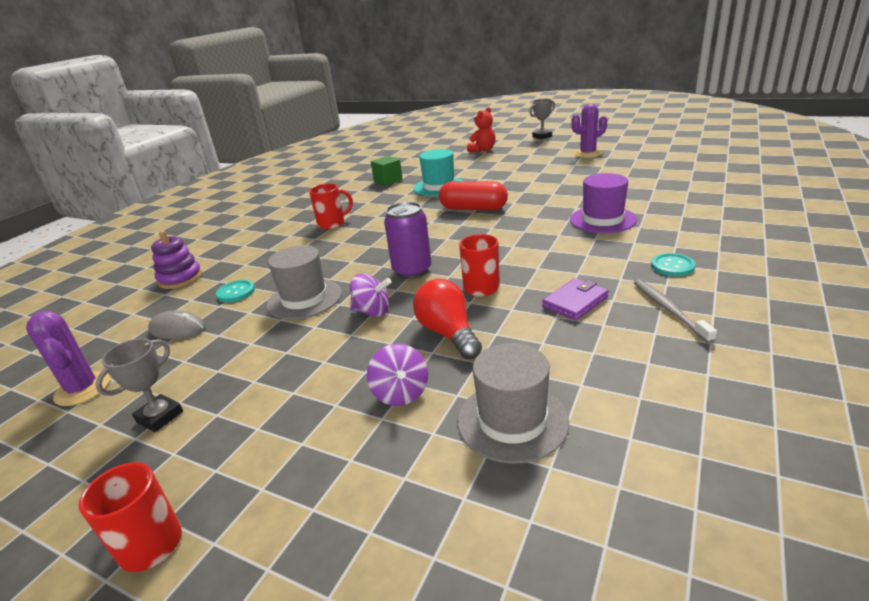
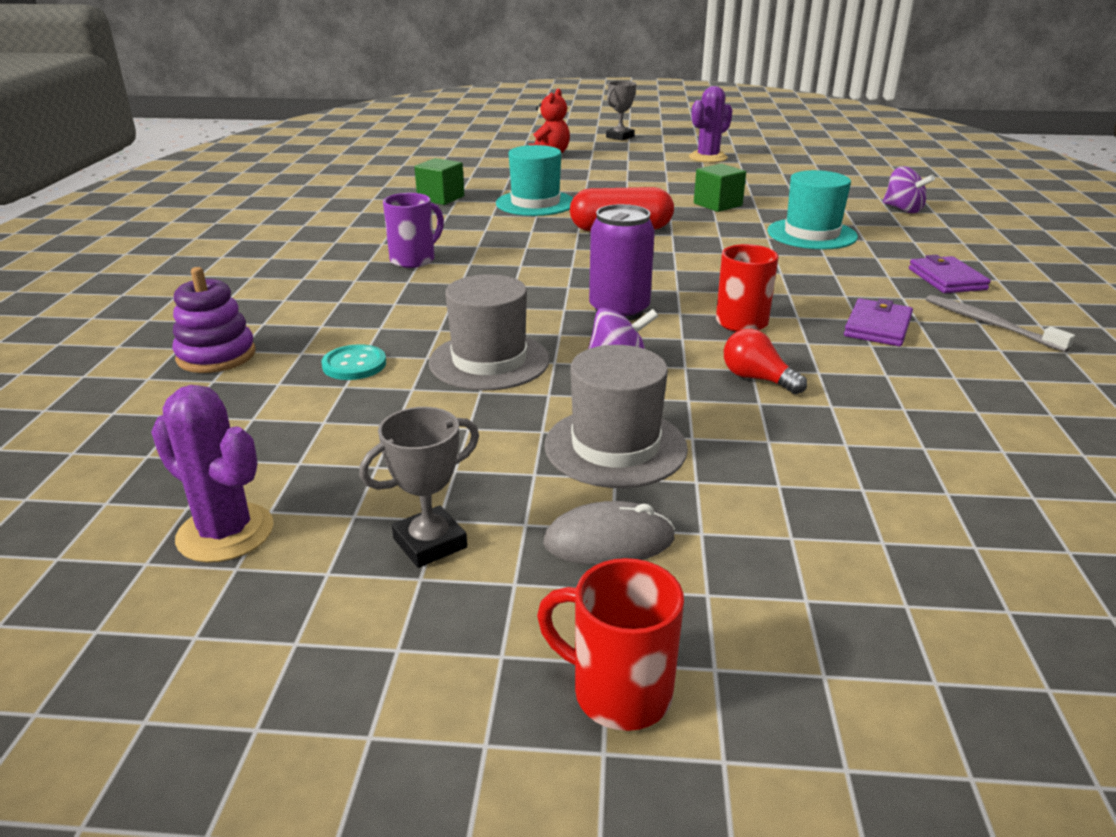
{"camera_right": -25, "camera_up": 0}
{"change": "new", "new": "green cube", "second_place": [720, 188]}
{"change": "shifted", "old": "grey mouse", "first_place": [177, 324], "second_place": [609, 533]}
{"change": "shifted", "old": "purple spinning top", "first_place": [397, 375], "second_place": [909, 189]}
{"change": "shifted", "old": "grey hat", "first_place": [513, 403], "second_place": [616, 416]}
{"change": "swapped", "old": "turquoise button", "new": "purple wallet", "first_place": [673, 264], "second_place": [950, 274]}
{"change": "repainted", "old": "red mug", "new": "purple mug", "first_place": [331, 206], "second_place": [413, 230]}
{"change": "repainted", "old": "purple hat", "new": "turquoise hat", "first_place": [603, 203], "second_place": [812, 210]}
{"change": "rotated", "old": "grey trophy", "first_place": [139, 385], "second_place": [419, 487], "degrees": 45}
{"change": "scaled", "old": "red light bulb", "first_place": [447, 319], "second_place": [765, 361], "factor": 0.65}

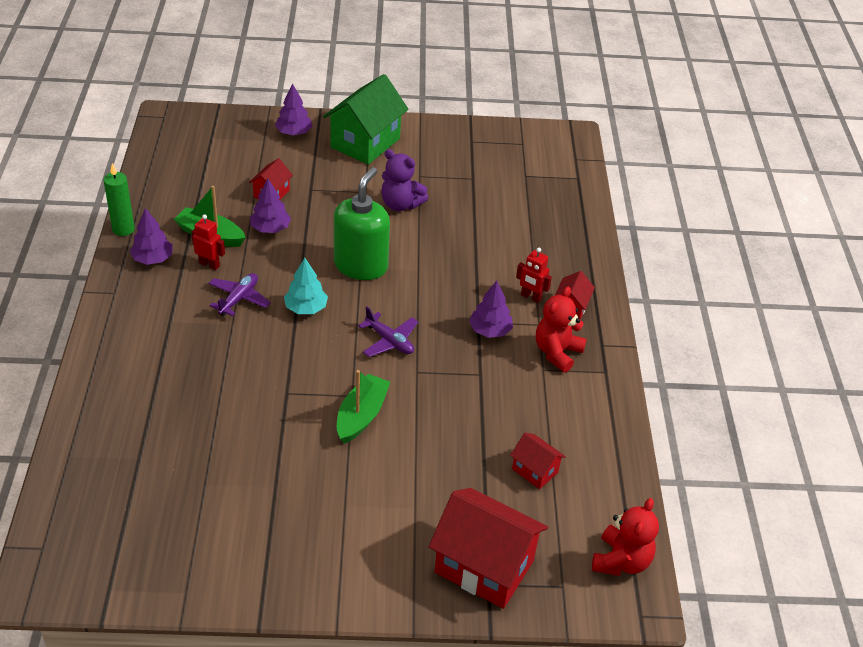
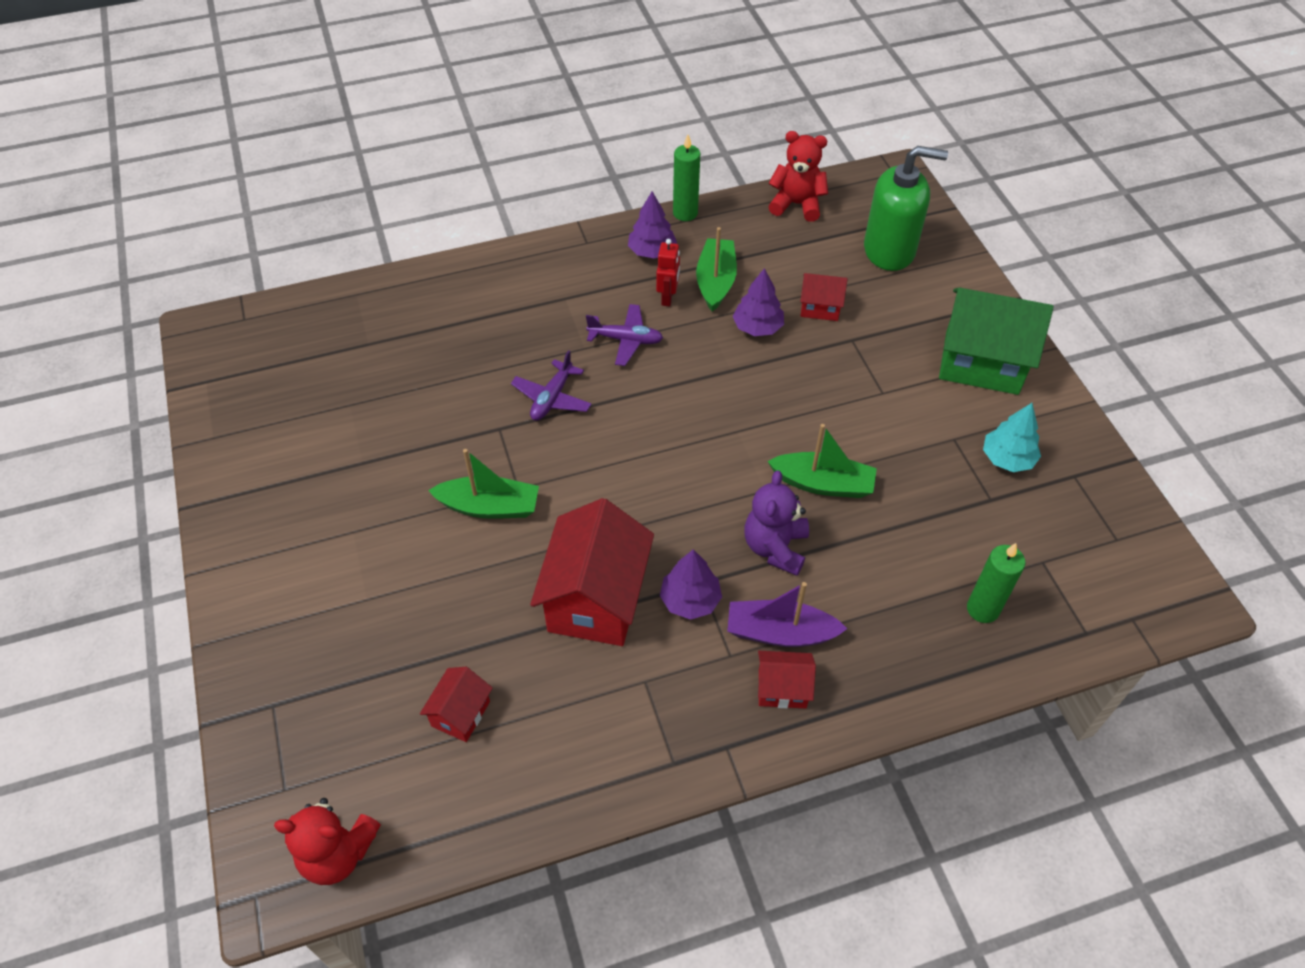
{"camera_right": 75, "camera_up": 10}
{"change": "gone", "old": "purple tree", "first_place": [294, 109]}
{"change": "new", "new": "green boat", "second_place": [822, 461]}
{"change": "new", "new": "green candle", "second_place": [996, 583]}
{"change": "shifted", "old": "turquoise tree", "first_place": [306, 286], "second_place": [1012, 437]}
{"change": "shifted", "old": "green soap dispenser", "first_place": [362, 223], "second_place": [906, 208]}
{"change": "shifted", "old": "purple plane", "first_place": [388, 332], "second_place": [551, 385]}
{"change": "shifted", "old": "purple teddy bear", "first_place": [404, 180], "second_place": [776, 523]}
{"change": "shifted", "old": "red house", "first_place": [488, 548], "second_place": [592, 572]}
{"change": "shifted", "old": "red teddy bear", "first_place": [561, 330], "second_place": [798, 176]}
{"change": "swapped", "old": "red robot", "new": "purple boat", "first_place": [534, 275], "second_place": [787, 614]}

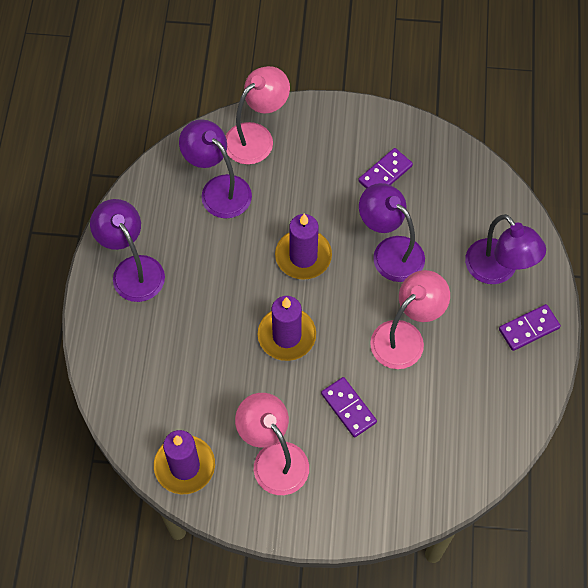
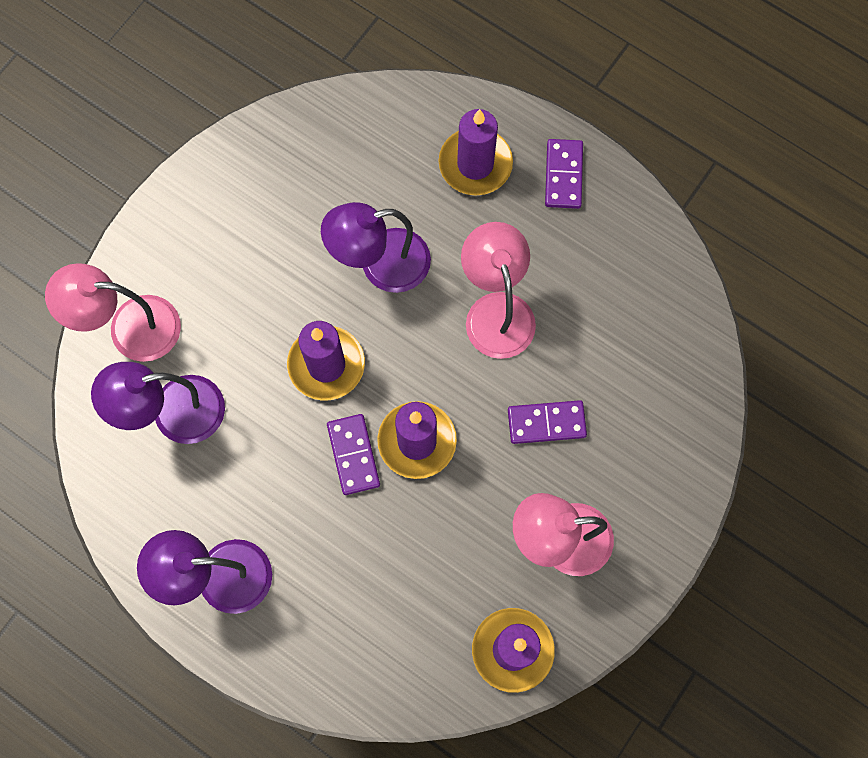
{"camera_right": -60, "camera_up": 10}
{"change": "shifted", "old": "purple domino", "first_place": [385, 168], "second_place": [353, 454]}
{"change": "swapped", "old": "purple lamp", "new": "purple candle", "first_place": [505, 249], "second_place": [476, 152]}
{"change": "rotated", "old": "pink lamp", "first_place": [258, 115], "second_place": [113, 312], "degrees": -75}

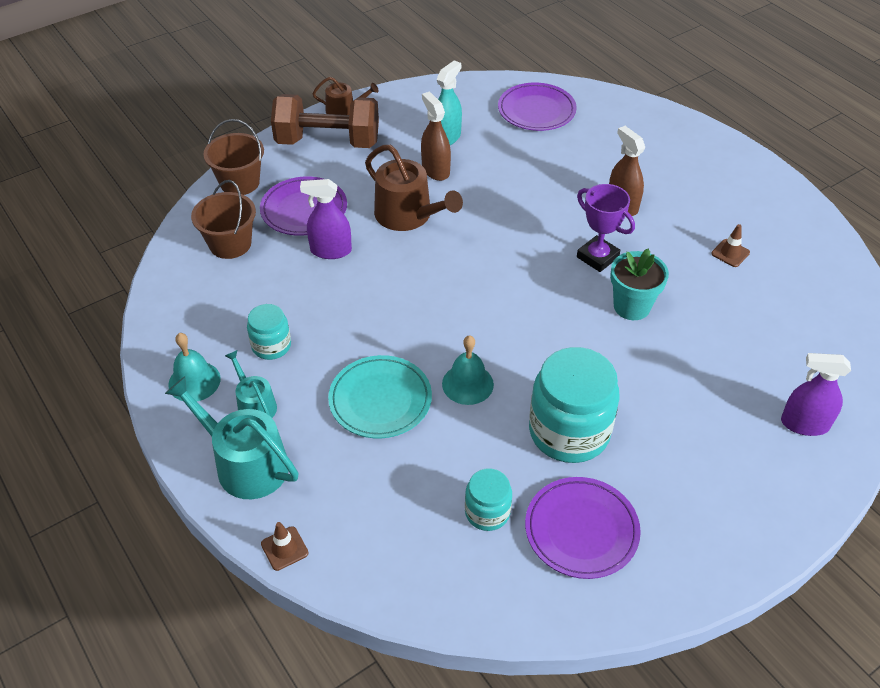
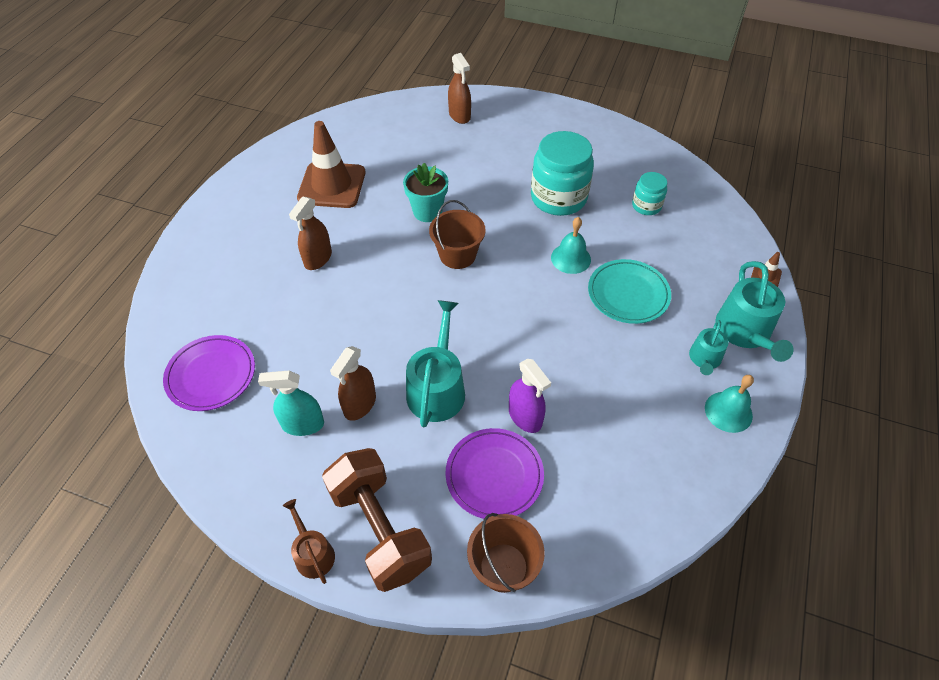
{"camera_right": -125, "camera_up": 5}
{"change": "gone", "old": "turquoise jar", "first_place": [269, 332]}
{"change": "gone", "old": "purple plate", "first_place": [583, 528]}
{"change": "gone", "old": "purple trophy", "first_place": [606, 228]}
{"change": "shifted", "old": "brown bucket", "first_place": [223, 219], "second_place": [457, 234]}
{"change": "repainted", "old": "brown watering can", "new": "turquoise watering can", "first_place": [414, 188], "second_place": [435, 364]}
{"change": "repainted", "old": "purple spray bottle", "new": "brown spray bottle", "first_place": [816, 394], "second_place": [459, 88]}
{"change": "scaled", "old": "brown traffic cone", "first_place": [730, 245], "second_place": [331, 164], "factor": 2.49}

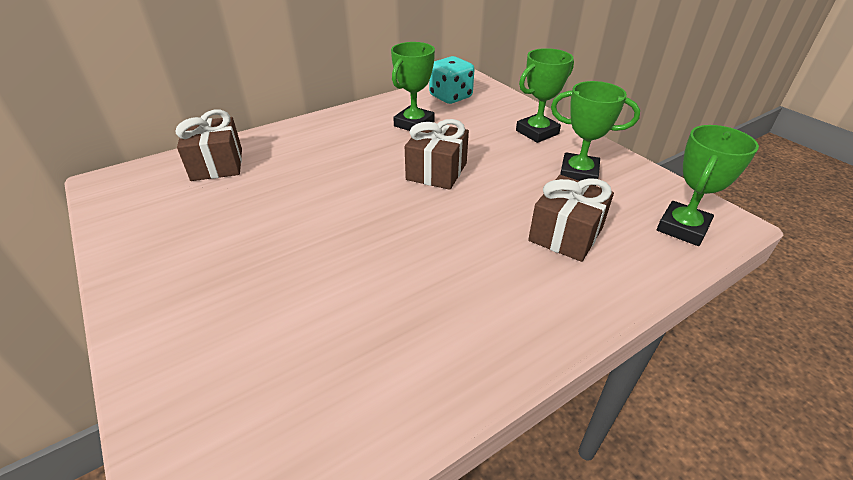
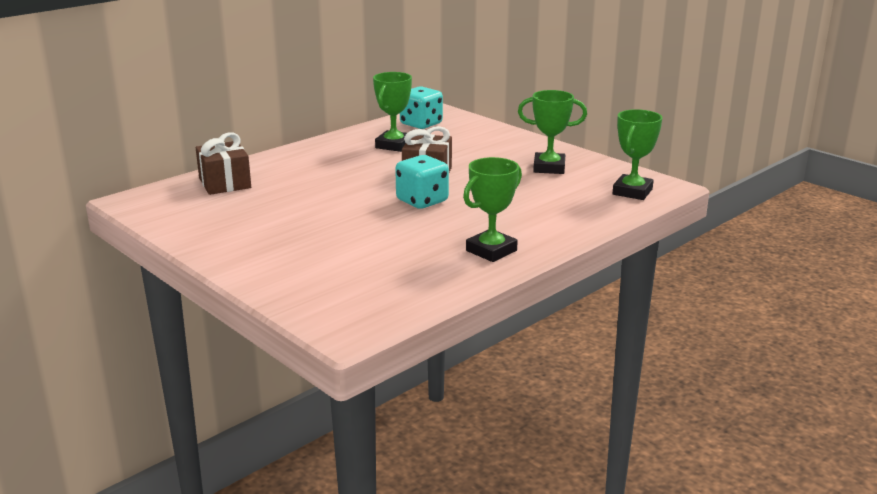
{"camera_right": -10, "camera_up": -15}
{"change": "gone", "old": "brown gift", "first_place": [571, 218]}
{"change": "new", "new": "turquoise dice", "second_place": [422, 182]}
{"change": "shifted", "old": "green trophy", "first_place": [545, 95], "second_place": [492, 209]}

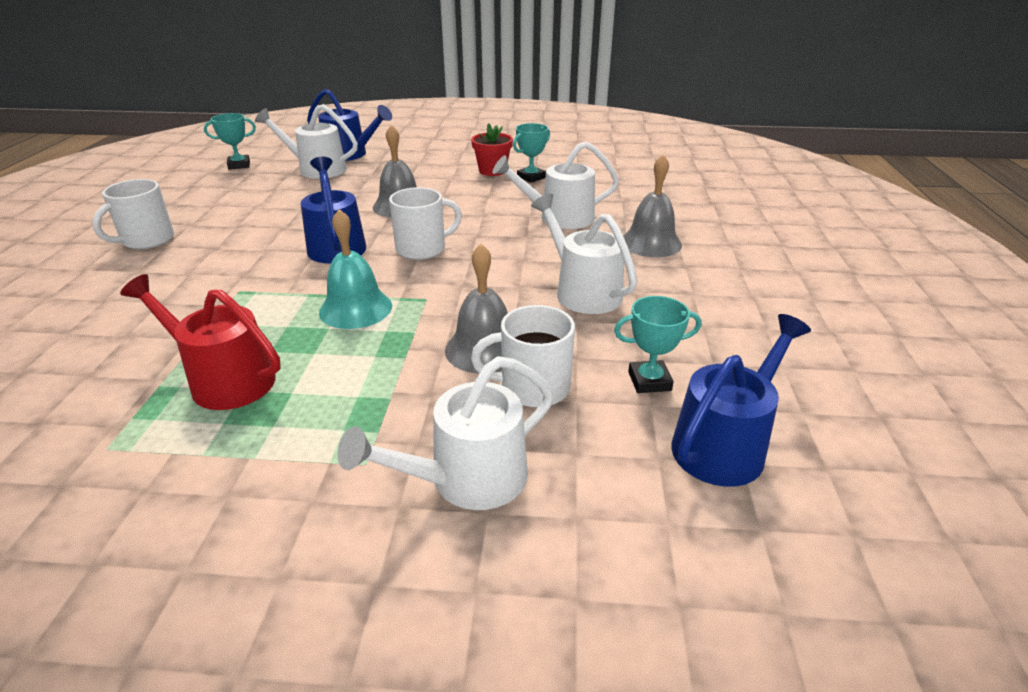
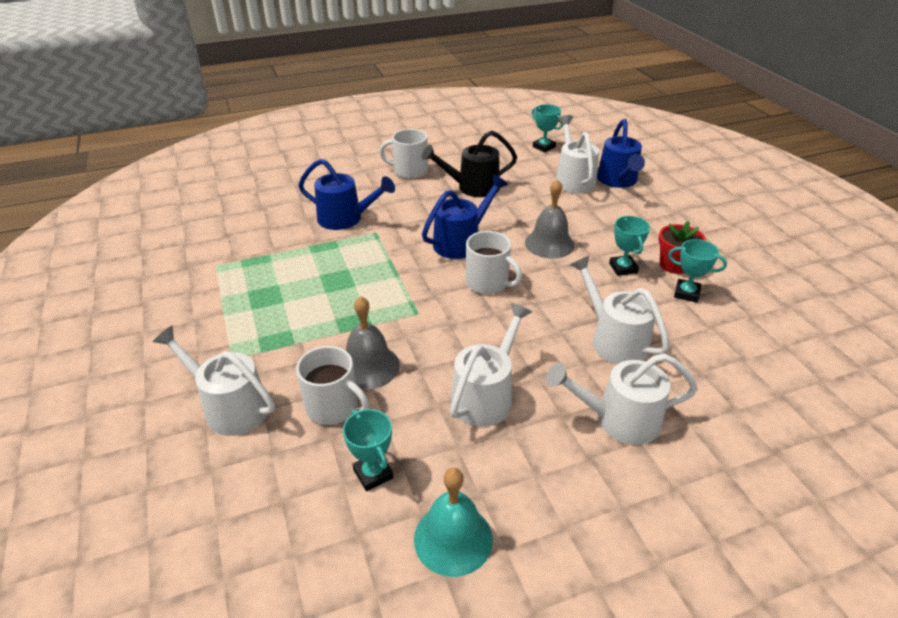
{"camera_right": 65, "camera_up": 5}
{"change": "gone", "old": "red watering can", "first_place": [200, 342]}
{"change": "new", "new": "black watering can", "second_place": [469, 164]}
{"change": "new", "new": "turquoise trophy", "second_place": [629, 246]}
{"change": "shifted", "old": "turquoise bell", "first_place": [355, 269], "second_place": [453, 522]}
{"change": "shifted", "old": "blue watering can", "first_place": [741, 400], "second_place": [346, 194]}
{"change": "swapped", "old": "grey bell", "new": "white watering can", "first_place": [652, 206], "second_place": [622, 399]}
{"change": "rotated", "old": "white mug", "first_place": [523, 356], "second_place": [332, 385], "degrees": 150}

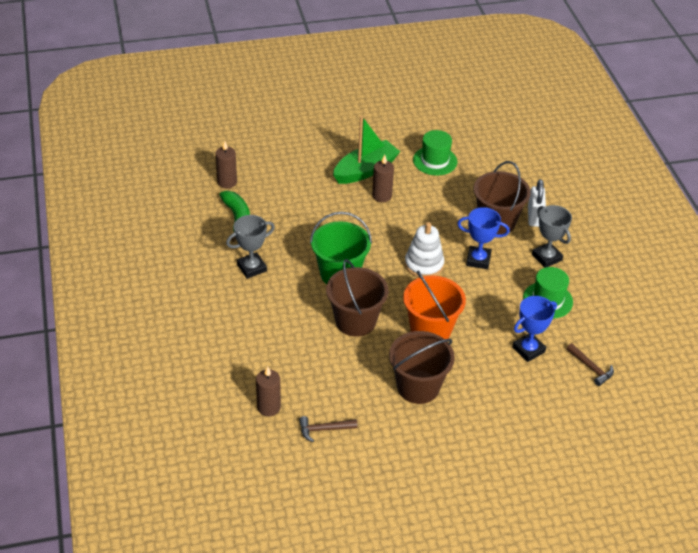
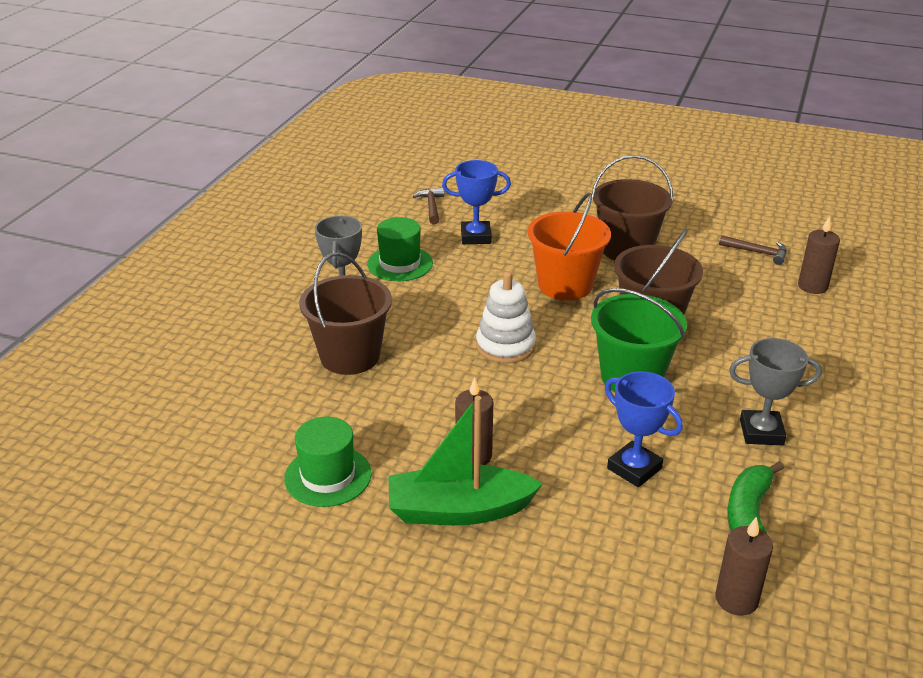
{"camera_right": -145, "camera_up": -10}
{"change": "gone", "old": "white padlock", "first_place": [537, 203]}
{"change": "shifted", "old": "blue trophy", "first_place": [483, 238], "second_place": [644, 429]}

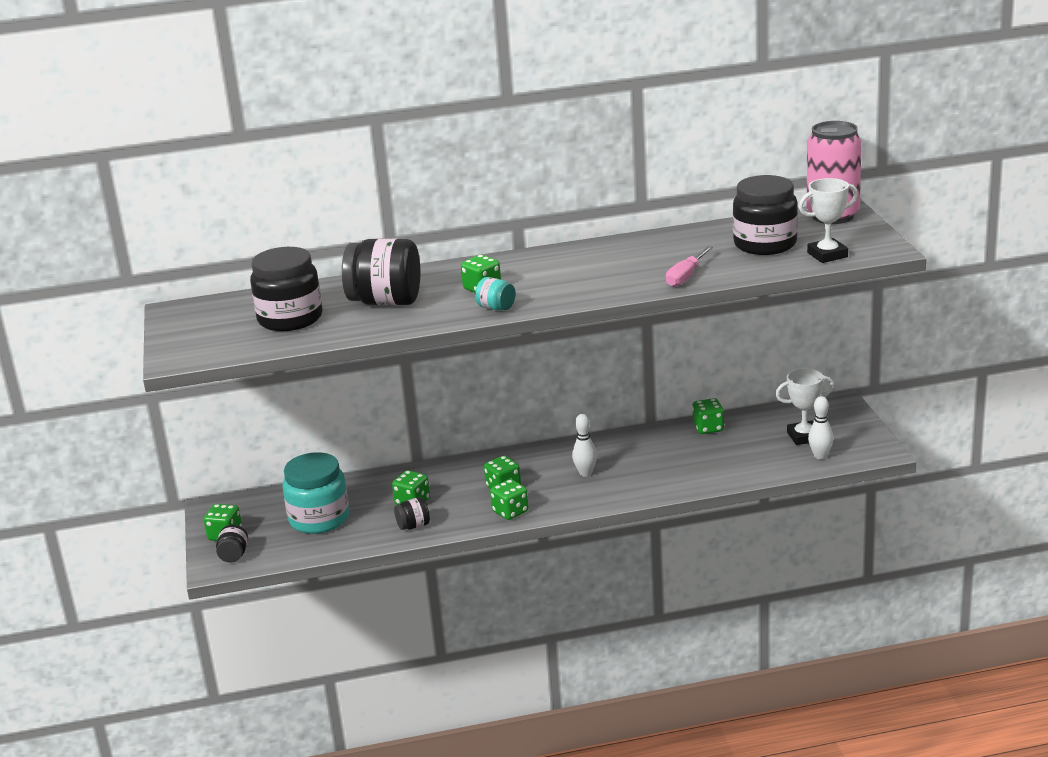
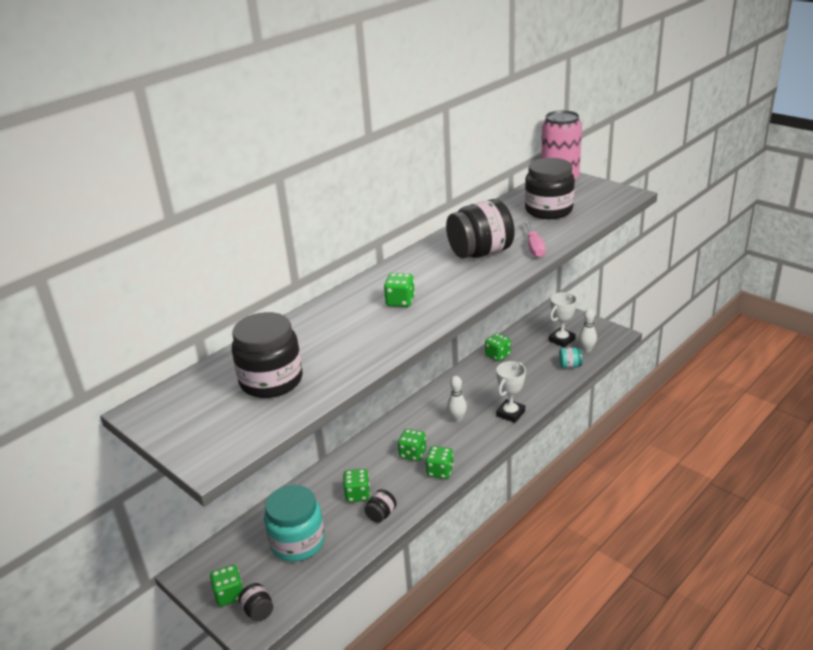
{"camera_right": -35, "camera_up": 5}
{"change": "shifted", "old": "black jar", "first_place": [381, 272], "second_place": [480, 229]}
{"change": "shifted", "old": "turquoise jar", "first_place": [495, 294], "second_place": [571, 357]}
{"change": "shifted", "old": "white trophy", "first_place": [828, 220], "second_place": [511, 392]}

